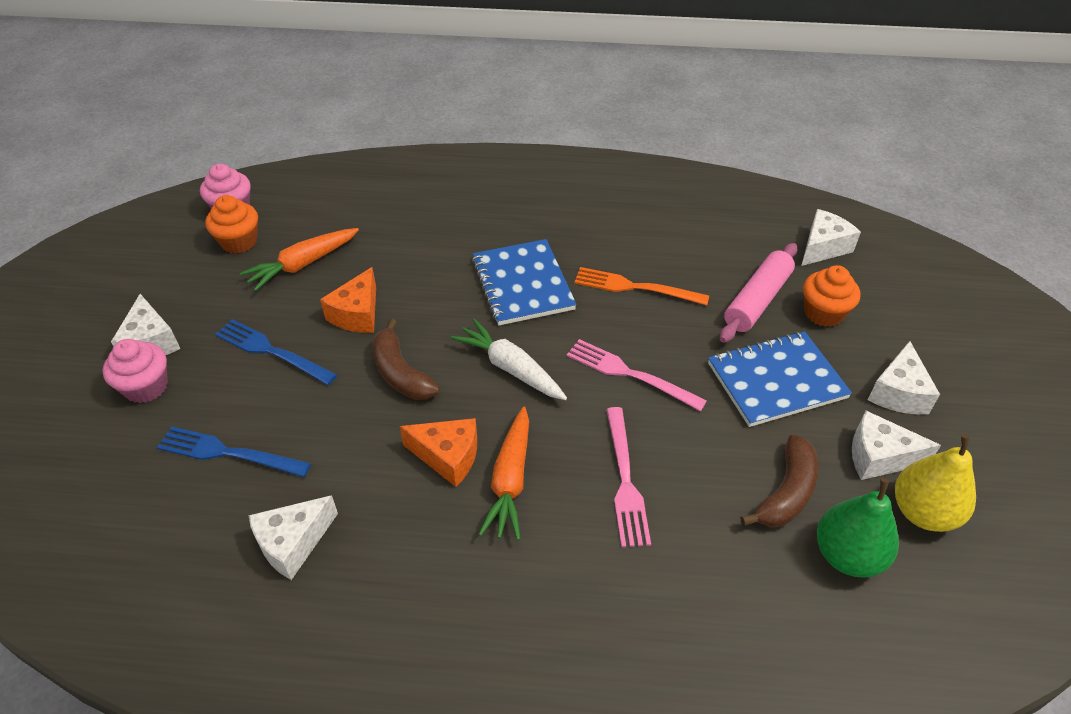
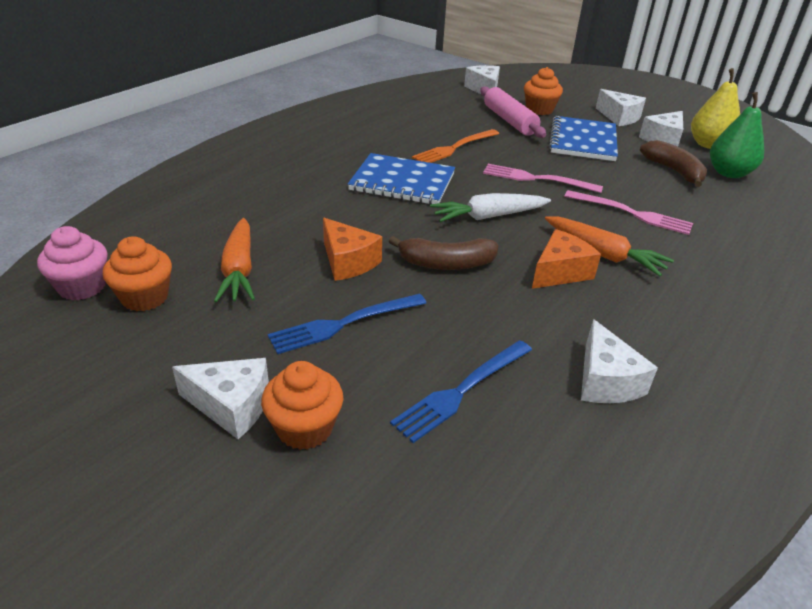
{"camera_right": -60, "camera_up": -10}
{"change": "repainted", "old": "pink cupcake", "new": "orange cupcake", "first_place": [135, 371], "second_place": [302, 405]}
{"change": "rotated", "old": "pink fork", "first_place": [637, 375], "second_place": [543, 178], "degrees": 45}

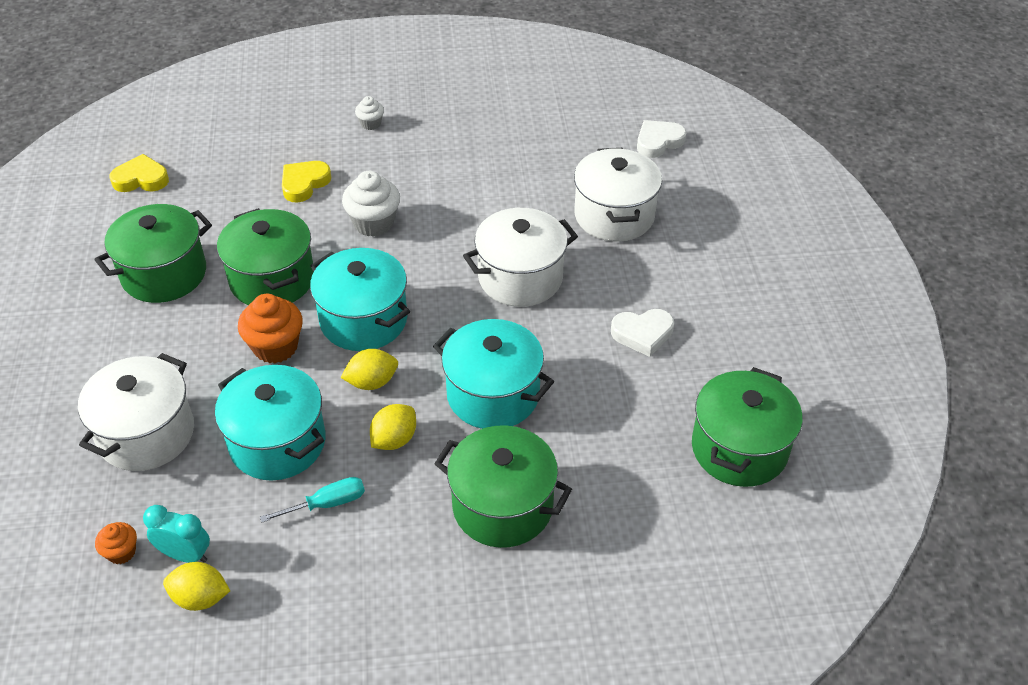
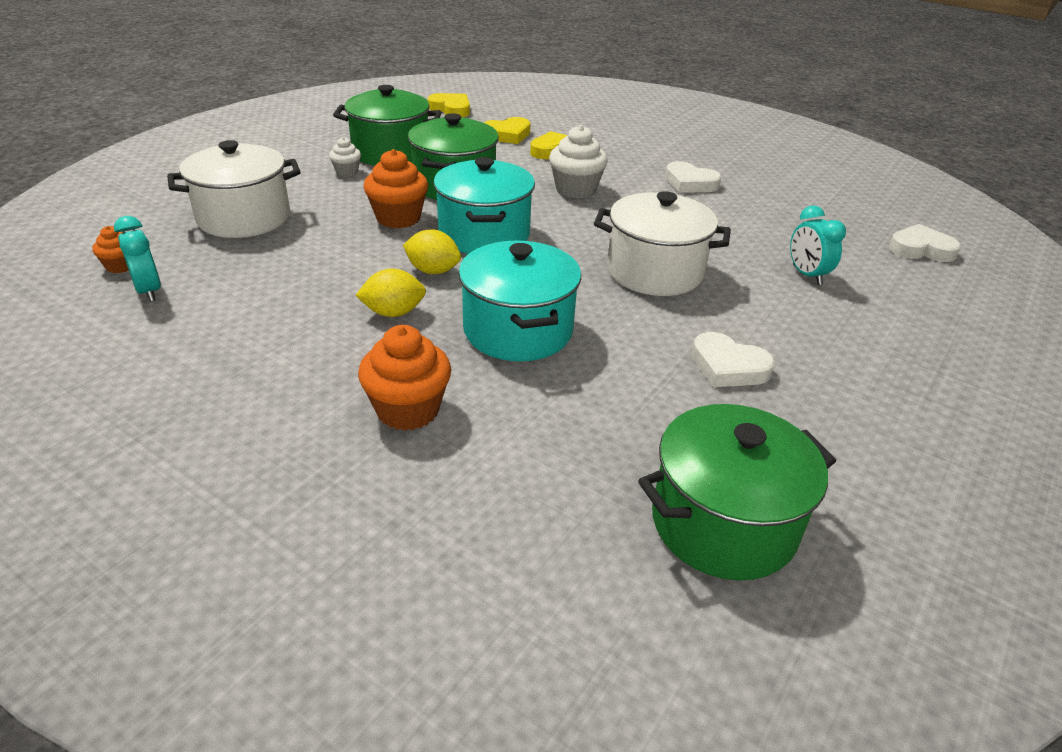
{"camera_right": 40, "camera_up": -10}
{"change": "gone", "old": "yellow lemon", "first_place": [196, 586]}
{"change": "gone", "old": "turquoise pot", "first_place": [270, 423]}
{"change": "gone", "old": "turquoise screwdriver", "first_place": [312, 500]}
{"change": "new", "new": "yellow heart", "second_place": [507, 130]}
{"change": "new", "new": "white heart", "second_place": [693, 177]}
{"change": "shifted", "old": "white cupcake", "first_place": [369, 113], "second_place": [345, 156]}
{"change": "swapped", "old": "green pot", "new": "orange cupcake", "first_place": [503, 486], "second_place": [404, 378]}
{"change": "swapped", "old": "white pot", "new": "turquoise clock", "first_place": [618, 195], "second_place": [818, 245]}

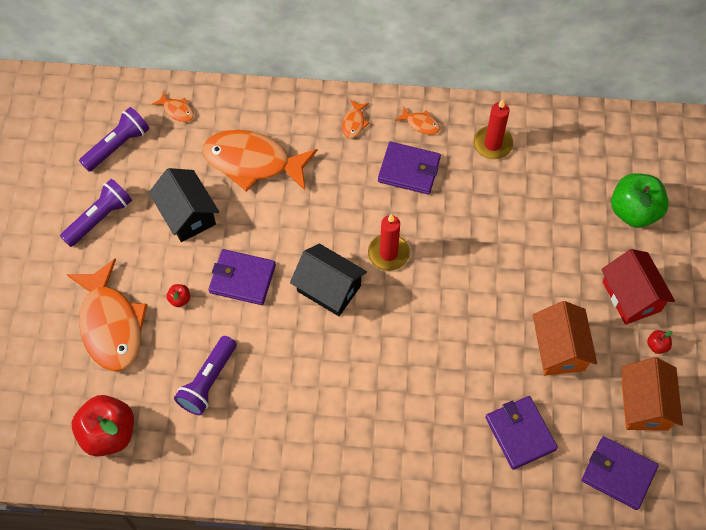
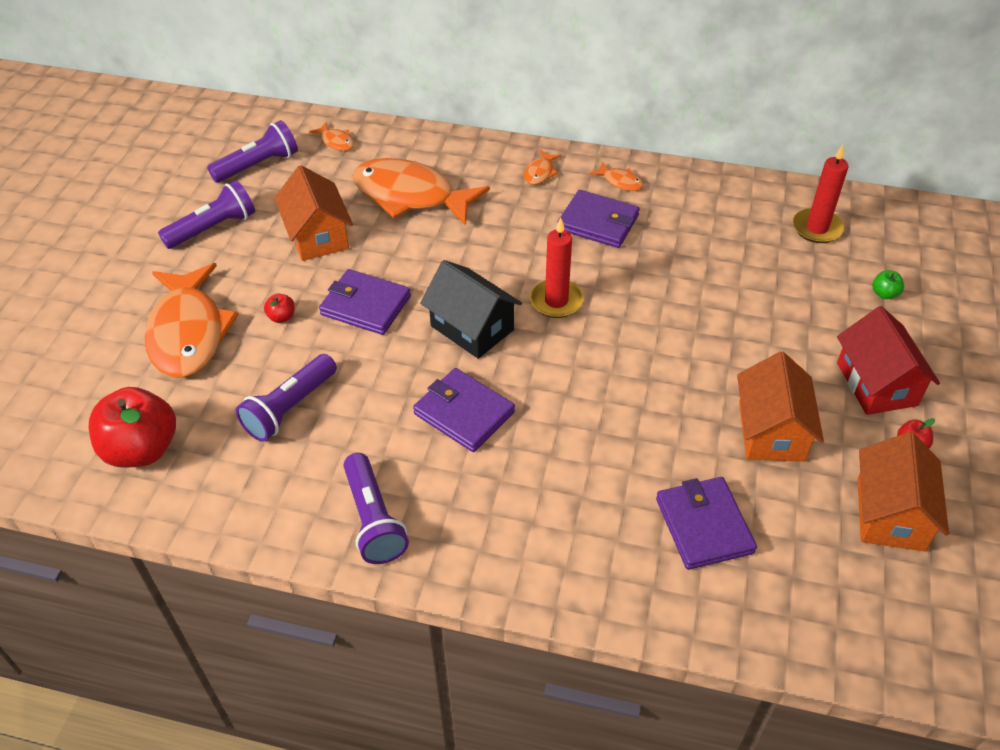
{"camera_right": 10, "camera_up": -15}
{"change": "new", "new": "purple flashlight", "second_place": [376, 508]}
{"change": "shifted", "old": "red candle", "first_place": [493, 129], "second_place": [820, 194]}
{"change": "shifted", "old": "purple wallet", "first_place": [620, 473], "second_place": [464, 410]}
{"change": "repainted", "old": "black house", "new": "orange house", "first_place": [184, 205], "second_place": [313, 213]}
{"change": "scaled", "old": "green apple", "first_place": [640, 200], "second_place": [888, 284], "factor": 0.41}

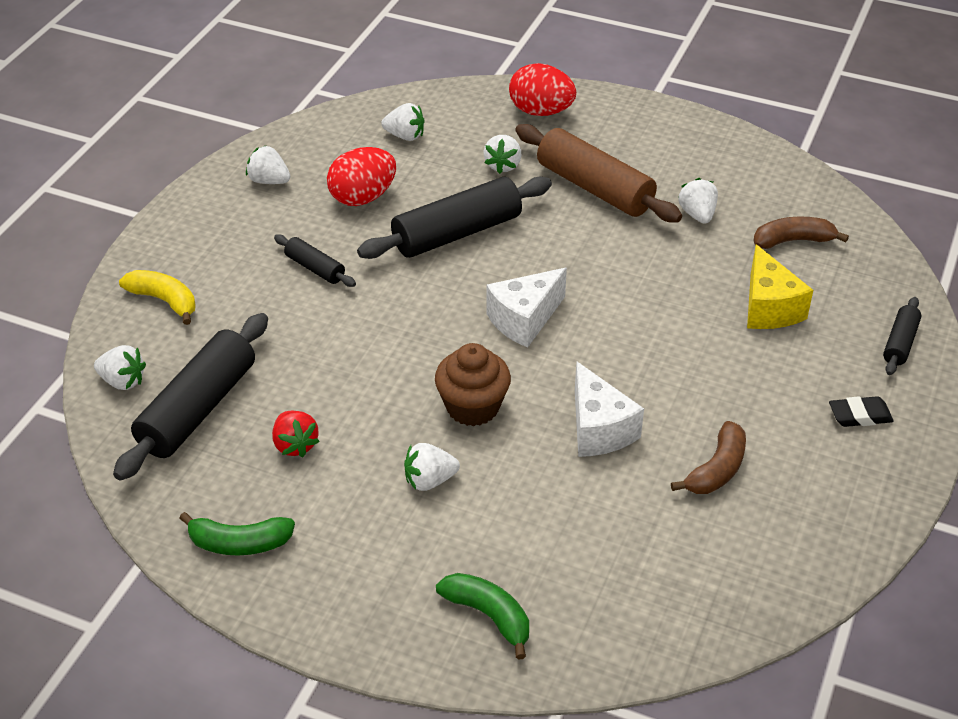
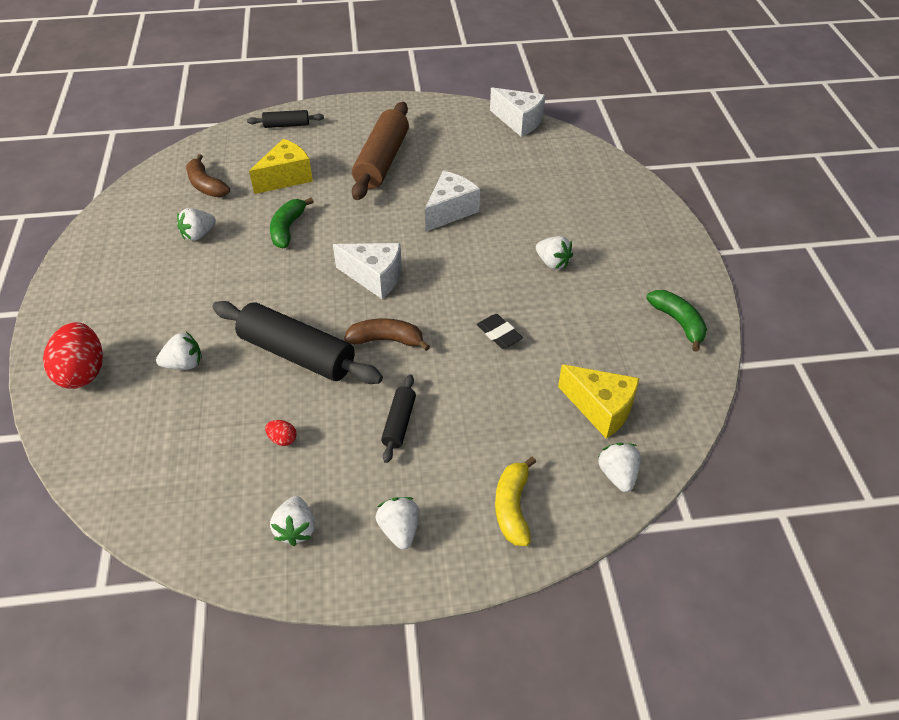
{"camera_right": -120, "camera_up": 5}
{"change": "gone", "old": "red strawberry", "first_place": [296, 434]}
{"change": "gone", "old": "brown cupcake", "first_place": [473, 384]}
{"change": "new", "new": "white cheese", "second_place": [517, 112]}
{"change": "shifted", "old": "white strawberry", "first_place": [403, 122], "second_place": [398, 523]}
{"change": "shifted", "old": "green banana", "first_place": [482, 616], "second_place": [292, 223]}
{"change": "shifted", "old": "brown rolling pin", "first_place": [598, 173], "second_place": [380, 151]}
{"change": "shifted", "old": "brown banana", "first_place": [708, 457], "second_place": [387, 334]}
{"change": "shifted", "old": "black eraser", "first_place": [861, 411], "second_place": [500, 331]}
{"change": "swapped", "old": "black rolling pin", "new": "yellow cheese", "first_place": [190, 397], "second_place": [599, 401]}
{"change": "scaled", "old": "red egg", "first_place": [361, 176], "second_place": [281, 433], "factor": 0.43}

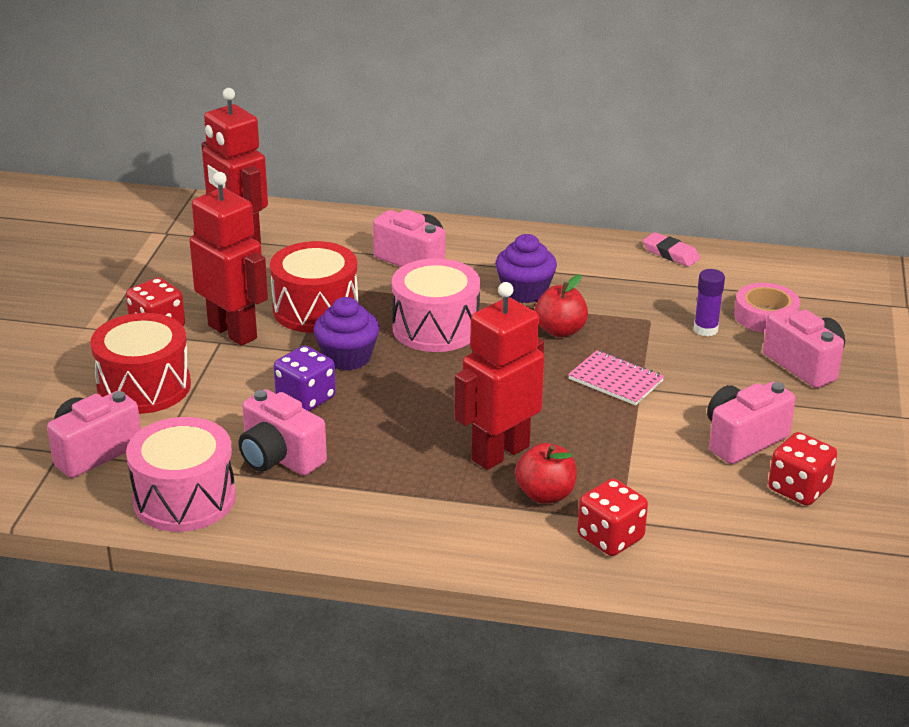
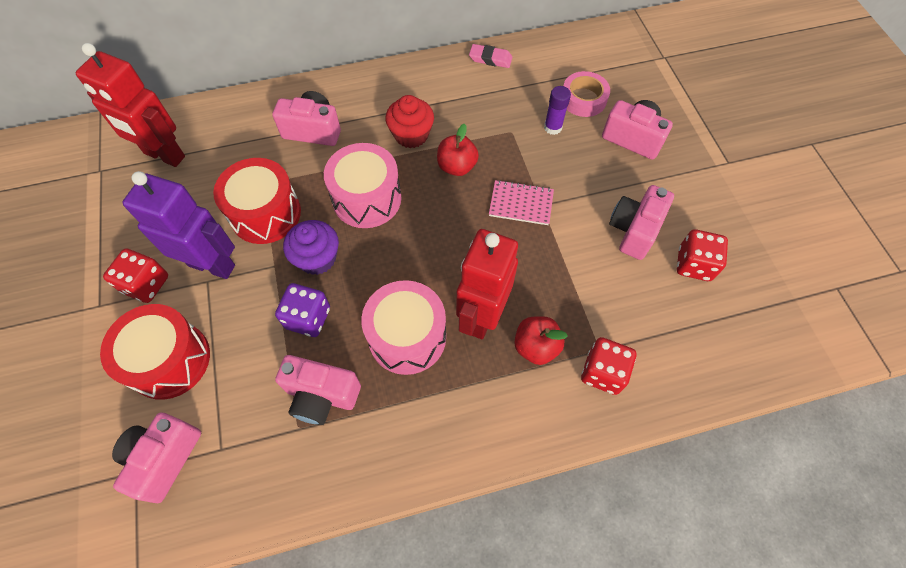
{"camera_right": -25, "camera_up": 30}
{"change": "shifted", "old": "pink drum", "first_place": [181, 474], "second_place": [403, 327]}
{"change": "repainted", "old": "red robot", "new": "purple robot", "first_place": [228, 259], "second_place": [178, 225]}
{"change": "repainted", "old": "purple cupcake", "new": "red cupcake", "first_place": [526, 268], "second_place": [409, 121]}

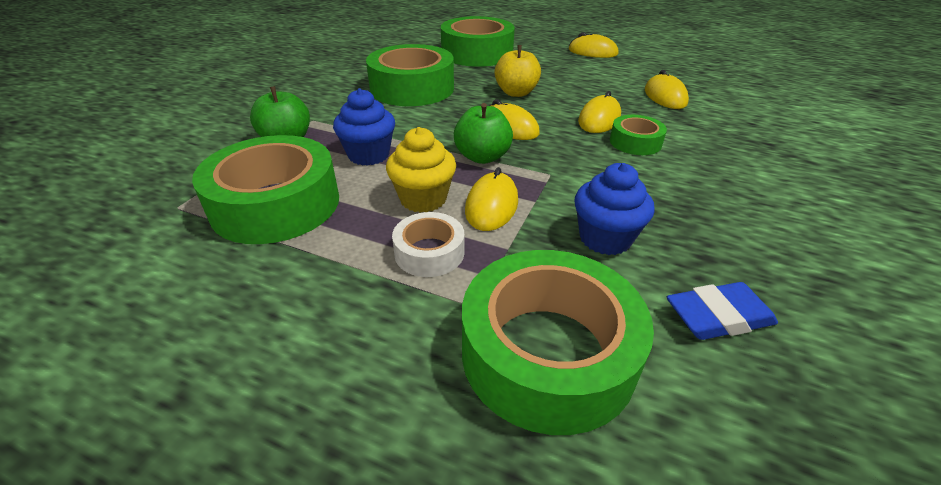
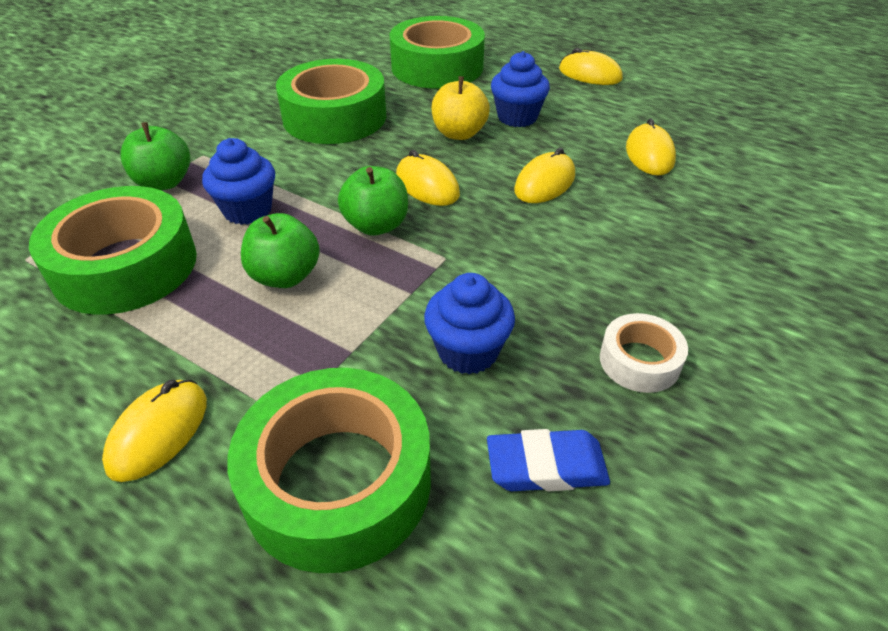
{"camera_right": 10, "camera_up": 5}
{"change": "gone", "old": "green tape", "first_place": [638, 135]}
{"change": "new", "new": "blue cupcake", "second_place": [520, 89]}
{"change": "shifted", "old": "white tape", "first_place": [428, 244], "second_place": [644, 353]}
{"change": "shifted", "old": "yellow mouse", "first_place": [491, 199], "second_place": [154, 431]}
{"change": "swapped", "old": "yellow cupcake", "new": "green apple", "first_place": [421, 170], "second_place": [280, 250]}

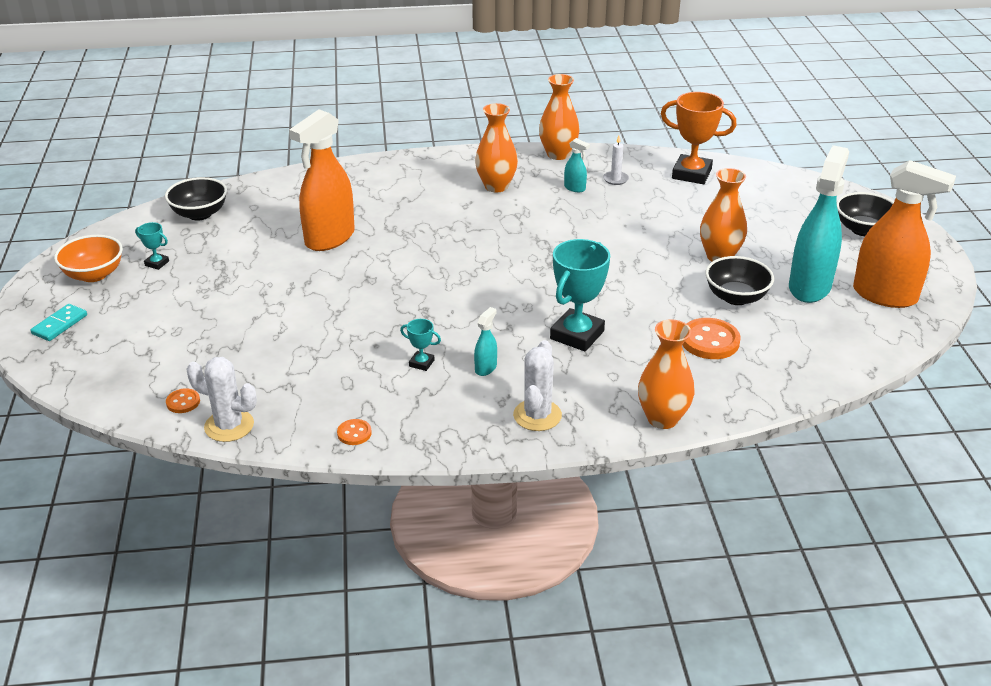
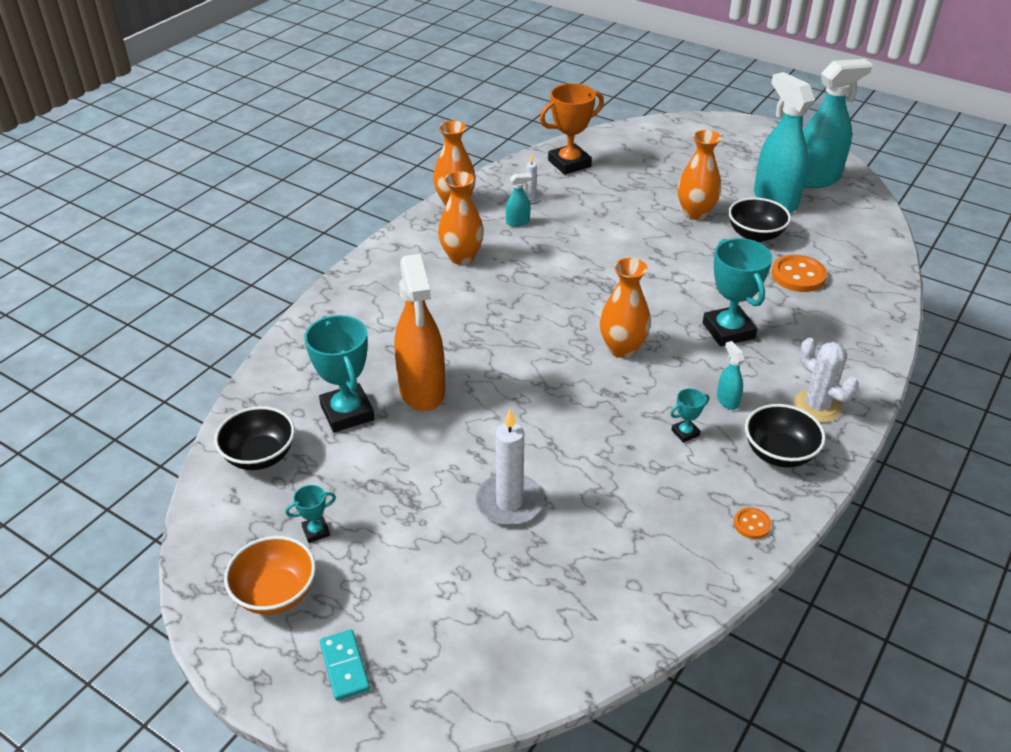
{"camera_right": -50, "camera_up": 5}
{"change": "gone", "old": "orange button", "first_place": [183, 400]}
{"change": "gone", "old": "white cactus", "first_place": [221, 399]}
{"change": "new", "new": "turquoise trophy", "second_place": [339, 374]}
{"change": "new", "new": "white candle", "second_place": [510, 467]}
{"change": "shifted", "old": "orange vase", "first_place": [666, 374], "second_place": [625, 308]}
{"change": "shifted", "old": "black bowl", "first_place": [865, 214], "second_place": [785, 436]}
{"change": "repainted", "old": "orange spray bottle", "new": "turquoise spray bottle", "first_place": [904, 234], "second_place": [838, 123]}

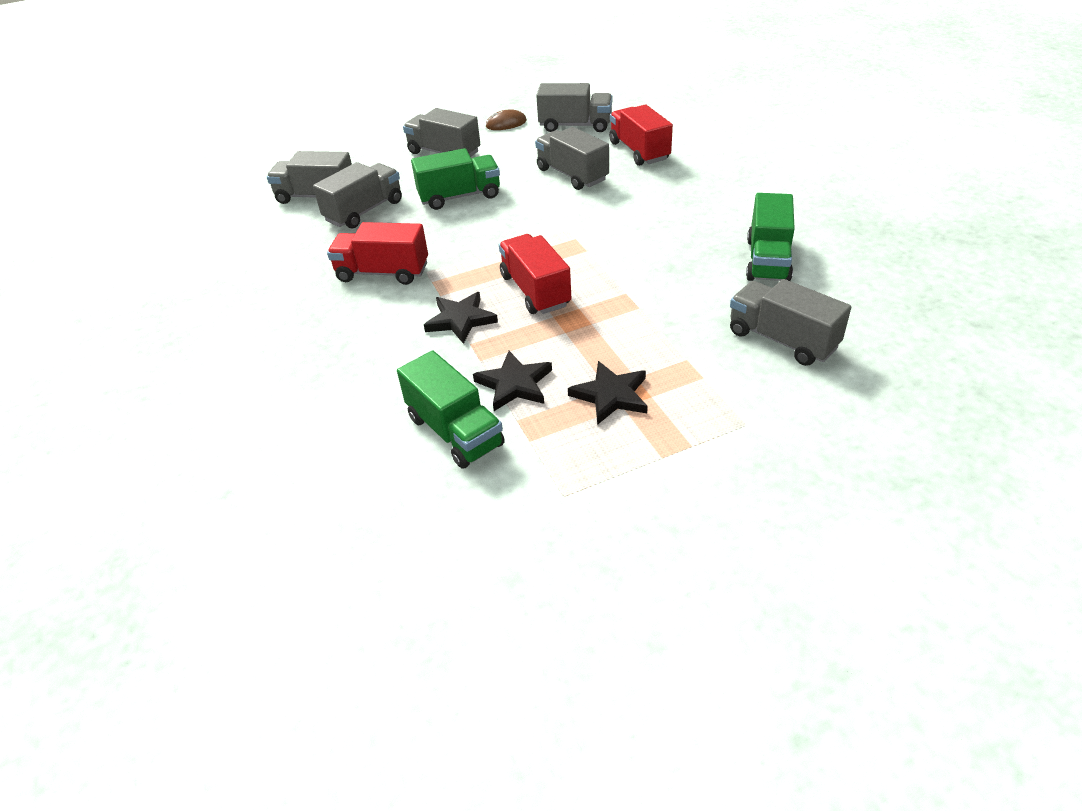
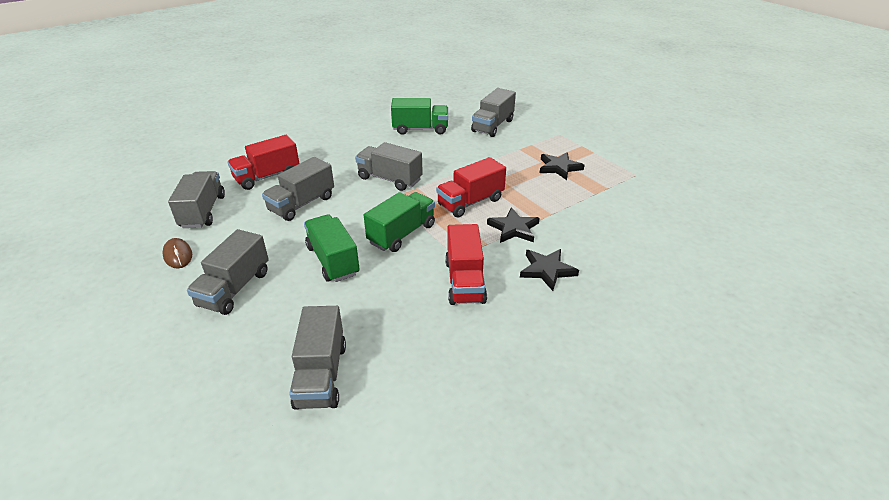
{"camera_right": -105, "camera_up": -5}
{"change": "shifted", "old": "grey truck", "first_place": [357, 195], "second_place": [389, 166]}
{"change": "shifted", "old": "green truck", "first_place": [451, 410], "second_place": [399, 222]}
{"change": "shifted", "old": "black star", "first_place": [512, 381], "second_place": [549, 270]}

